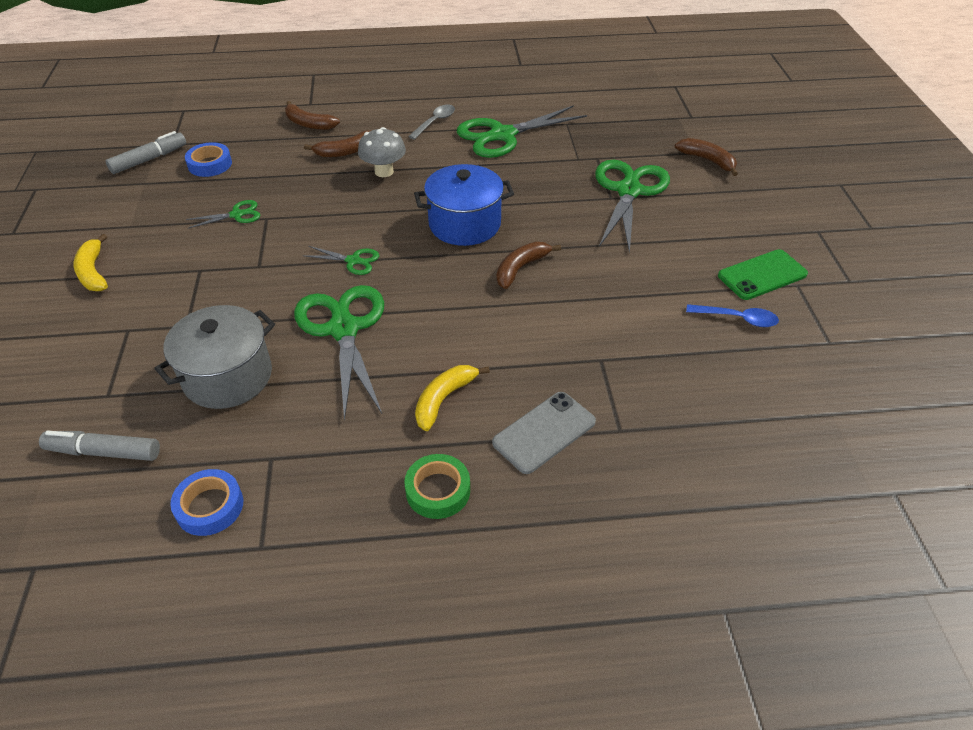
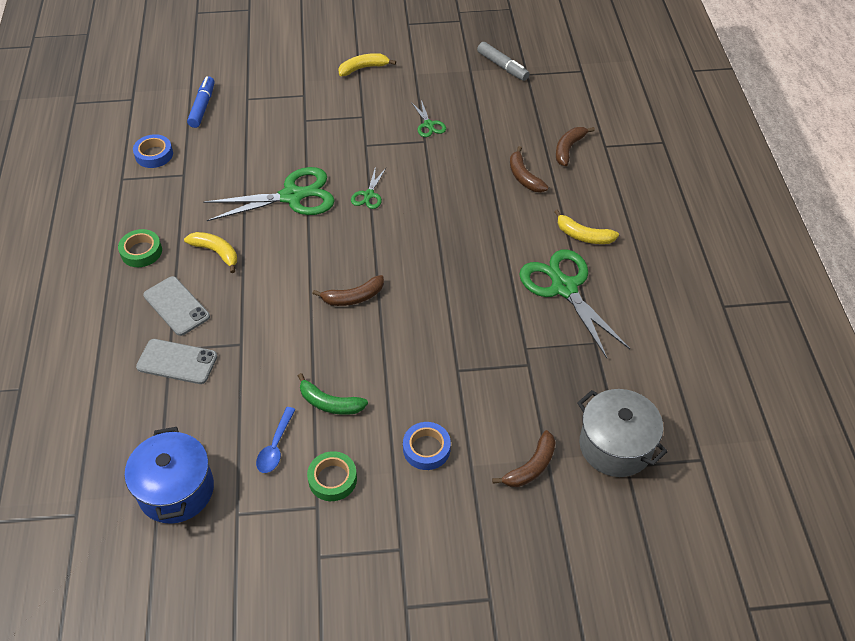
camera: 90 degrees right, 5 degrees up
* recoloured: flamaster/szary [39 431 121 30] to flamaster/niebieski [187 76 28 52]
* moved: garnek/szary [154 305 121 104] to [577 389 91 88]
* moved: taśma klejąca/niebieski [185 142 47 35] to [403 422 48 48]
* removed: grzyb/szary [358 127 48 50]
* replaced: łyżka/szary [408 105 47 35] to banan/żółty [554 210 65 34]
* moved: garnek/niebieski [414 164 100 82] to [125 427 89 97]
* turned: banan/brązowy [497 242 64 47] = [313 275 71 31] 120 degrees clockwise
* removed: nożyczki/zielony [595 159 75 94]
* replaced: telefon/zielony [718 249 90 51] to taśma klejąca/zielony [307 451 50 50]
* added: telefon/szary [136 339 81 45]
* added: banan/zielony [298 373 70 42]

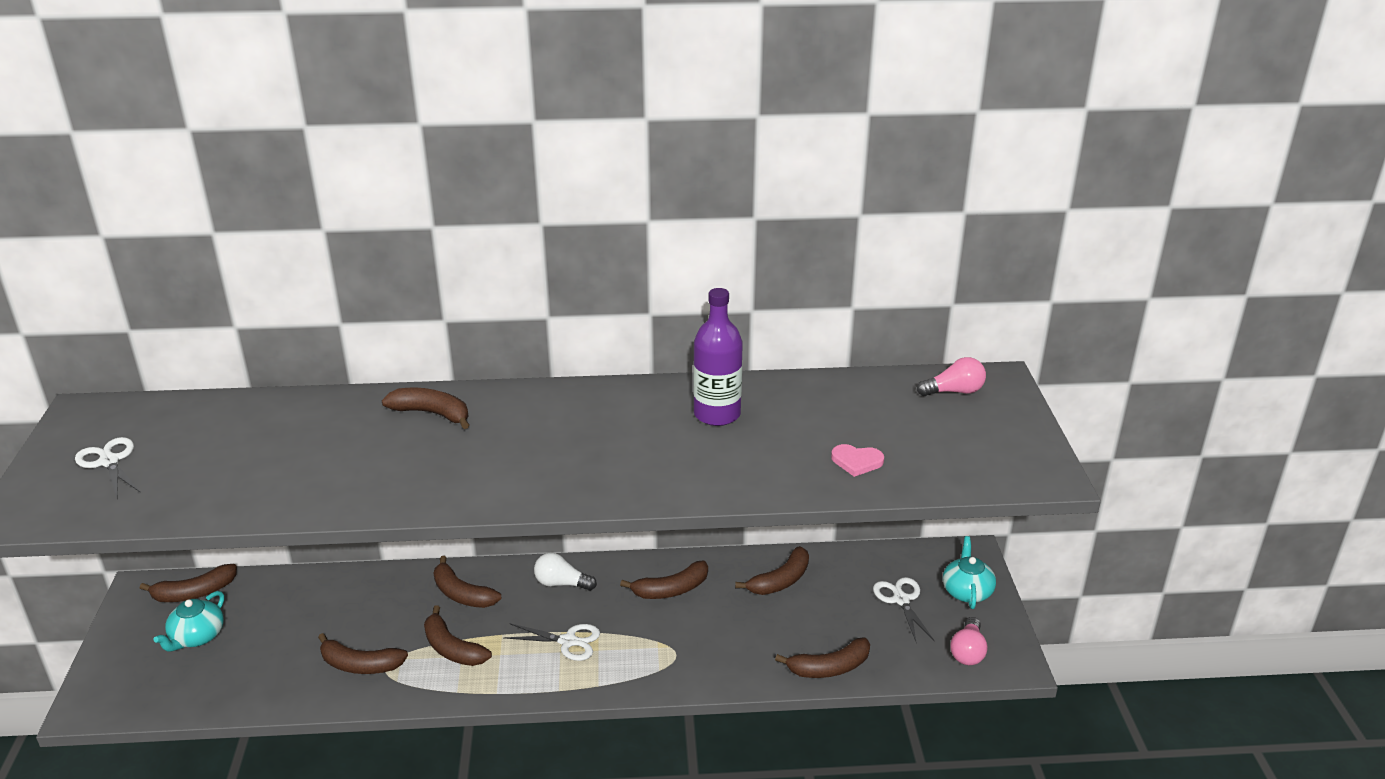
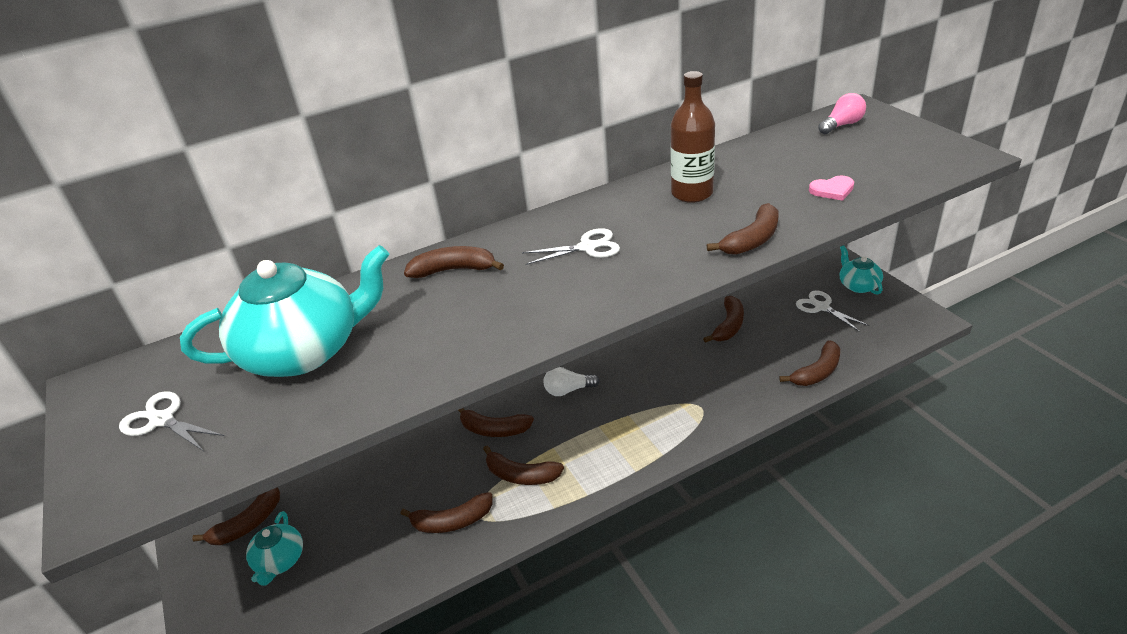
camera: 20 degrees left, 5 degrees up
* moved: nożyczki/biały [503 623 97 38] to [522 228 98 37]
* moved: banan/brązowy [620 561 88 38] to [707 203 72 52]
* recoloured: butelka/fioletowy [693 288 50 138] to butelka/brązowy [670 71 45 132]
* removed: żarówka/różowy [950 617 38 48]
* added: imbryk/turkusowy [180 245 210 132]

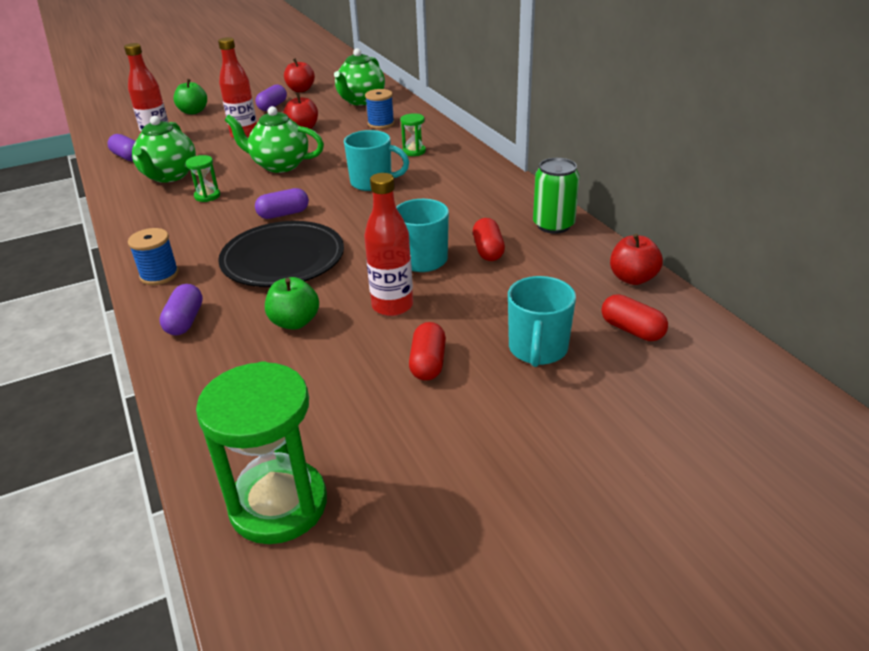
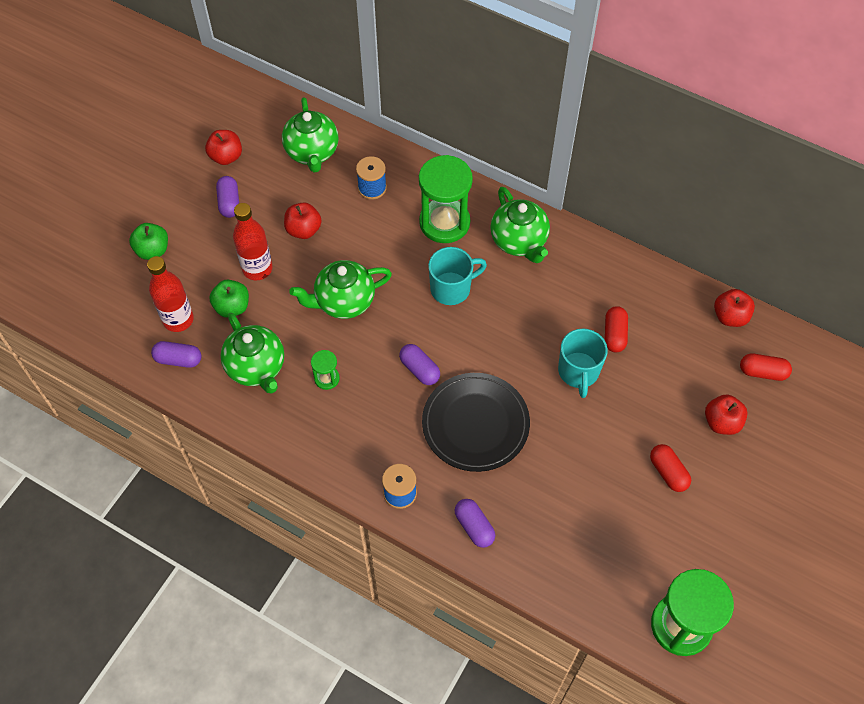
camera: 35 degrees left, 25 degrees up
* turned: kapsułka/fioletowy [255 188 54 31] = [399 344 41 41] 75 degrees counterclockwise
* moved: jabłko/zielony [265 277 54 53] to [209 280 40 38]
* removed: butelka/czerwony [364 173 49 143]
* resized: klepsydra/zielony [401 113 25 43] = [419 155 54 88] x2.17
* turned: kapsułka/czerwony [473 218 32 43] = [605 306 23 46] 45 degrees clockwise
* replaced: kubek/turkusowy [508 276 68 91] to jabłko/czerwony [705 394 43 41]
* removed: puszka/zielony [533 158 47 76]
* added: imbryk/zielony [490 187 60 76]

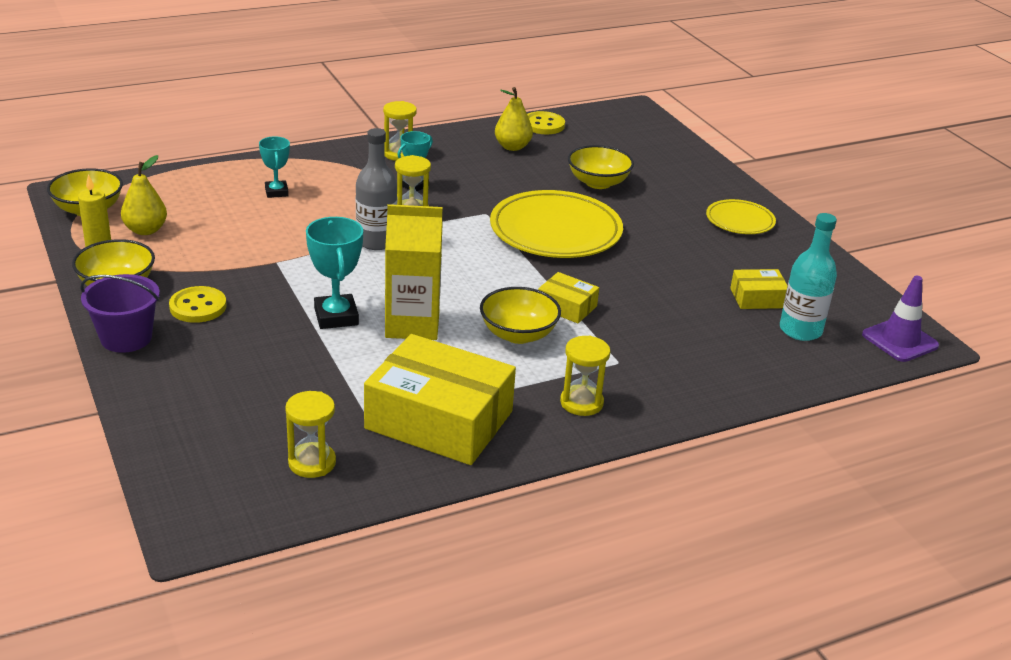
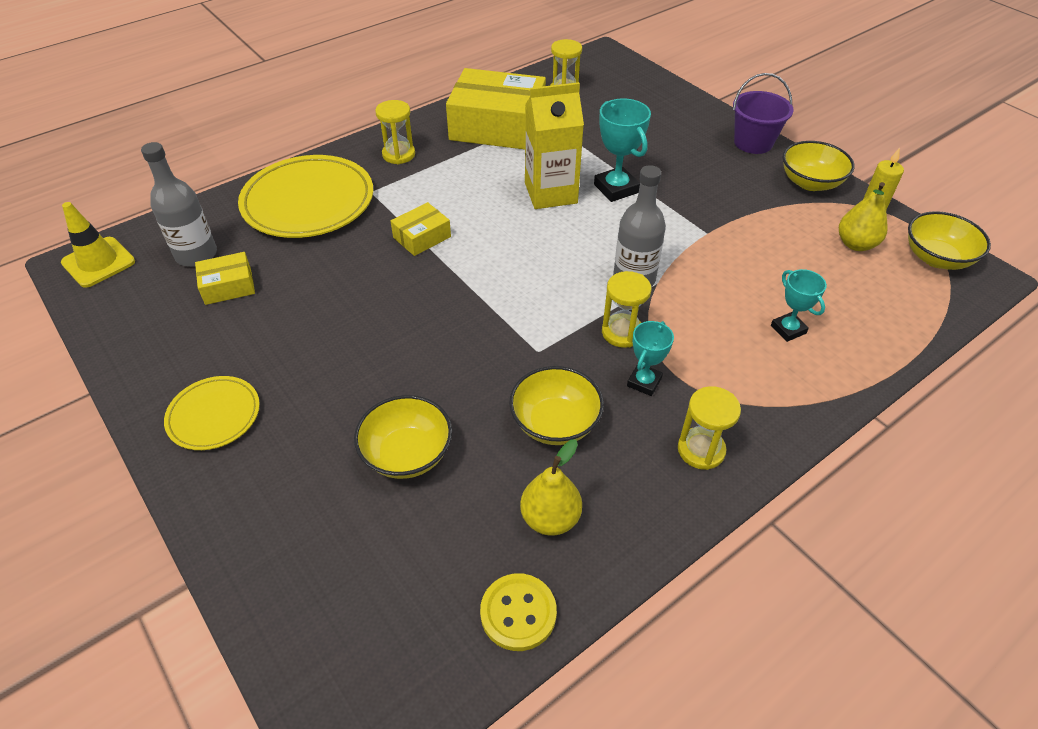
camera: 170 degrees right, 15 degrees up
* removed: guzik/żółty [169 286 58 37]
* moved: miska/żółty [480 287 81 57] to [509 366 95 79]
* moved: talerz/żółty [490 190 133 68] to [238 155 135 83]
* turned: pudełko/żółty [538 272 61 51] = [391 202 60 54] 60 degrees counterclockwise
* recoloured: butelka/turkusowy [780 213 57 128] to butelka/szary [141 142 76 125]
* recoloured: pachołek/fioletowy [862 276 77 86] to pachołek/żółty [61 202 74 86]

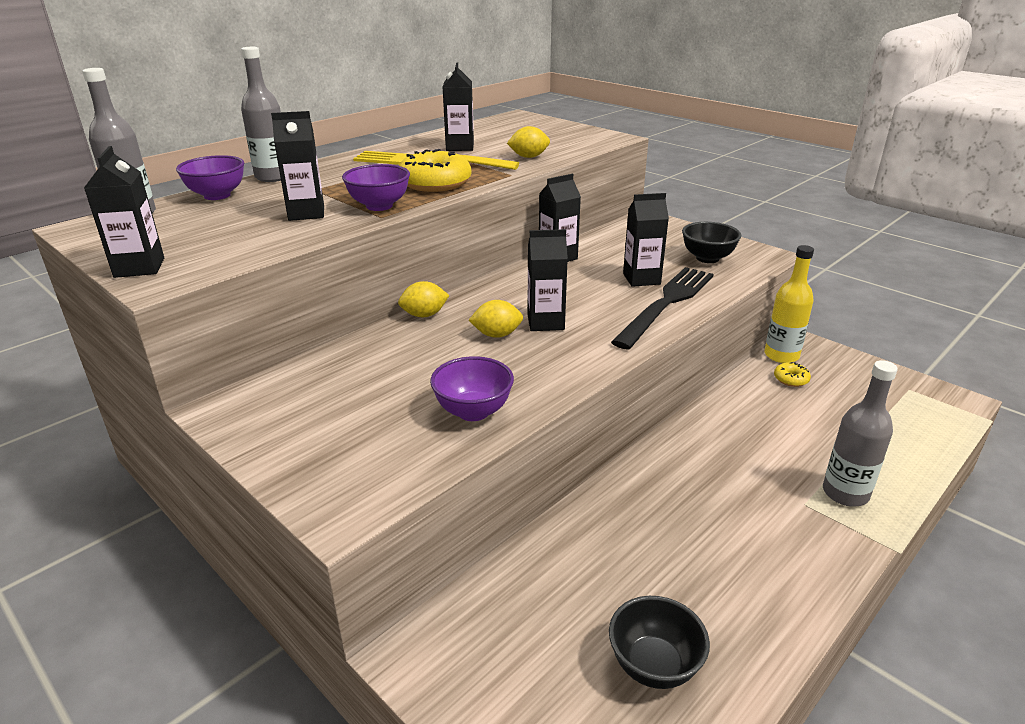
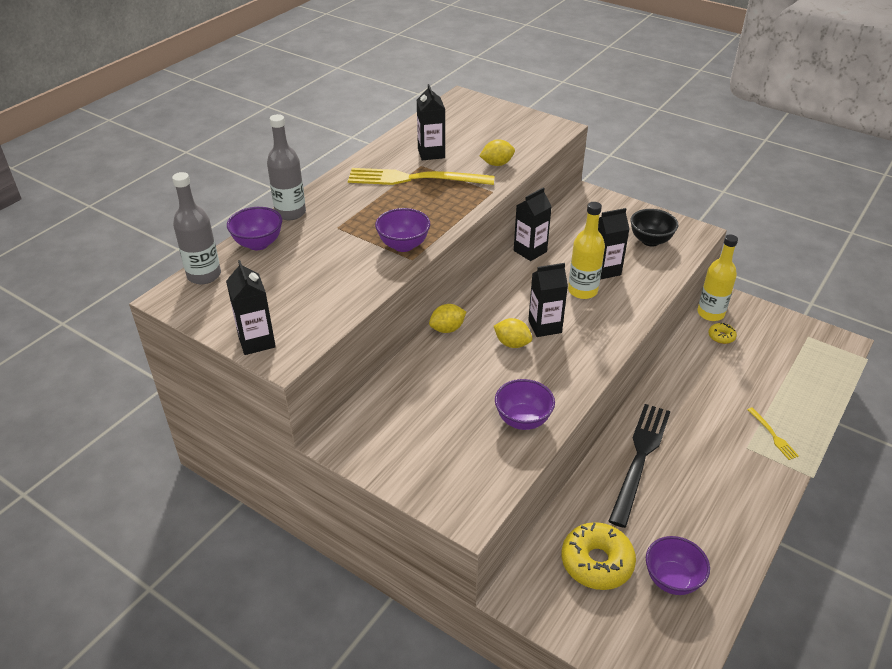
camera: 10 degrees left, 10 degrees up
* removed: karton mleka/czarny [271 111 53 110]
* moved: donut/żółty [399 149 72 43] to [562 522 74 68]
* turned: cytryna/żółty [469 300 54 38] = [494 318 38 30] 45 degrees clockwise
* recoloured: miska/czarny [609 596 101 93] to miska/fioletowy [646 536 64 59]
* moved: widelec/czarny [611 267 102 83] to [609 404 62 124]
* replaced: butelka/szary [823 360 75 147] to widelec/żółty [747 407 52 53]
* added: butelka/żółty [568 202 37 97]

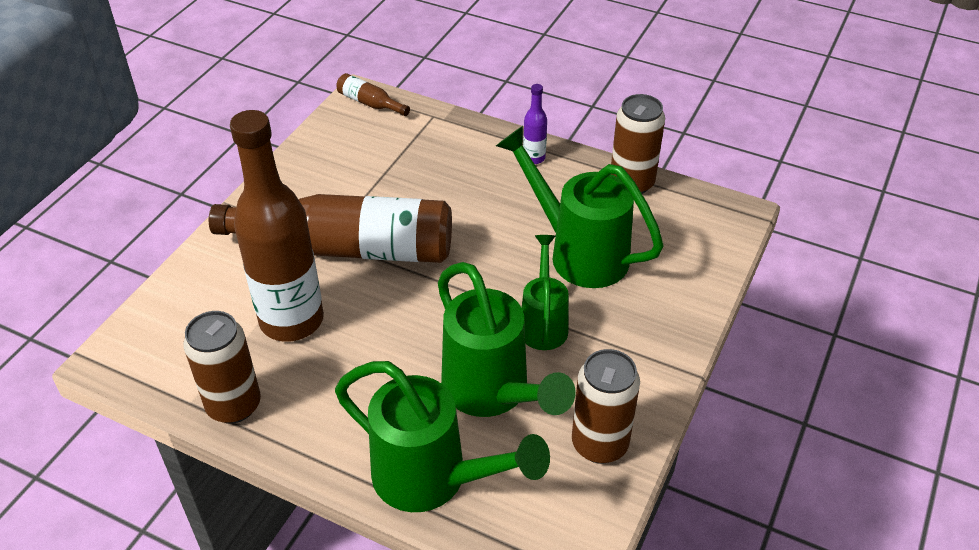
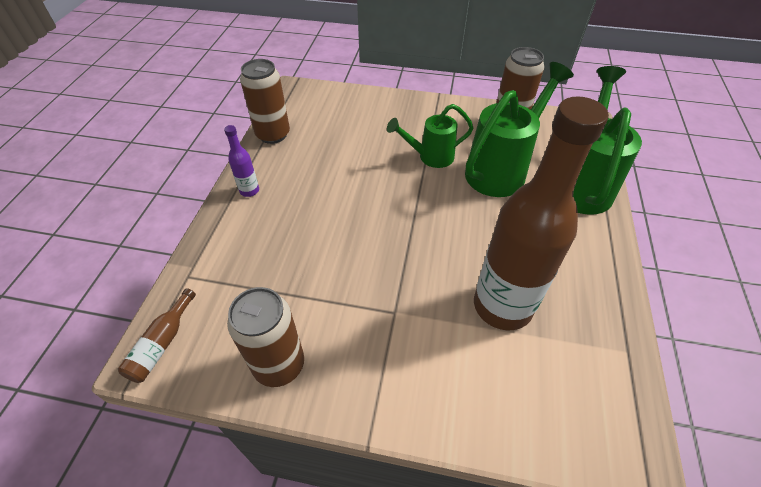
camera: 105 degrees left, 5 degrees up
* moved: puszka/brązowy [183 311 78 113] to [227 287 77 100]
* removed: butelka/brązowy [209 194 243 69]
* removed: konewka/zielony [496 126 168 162]

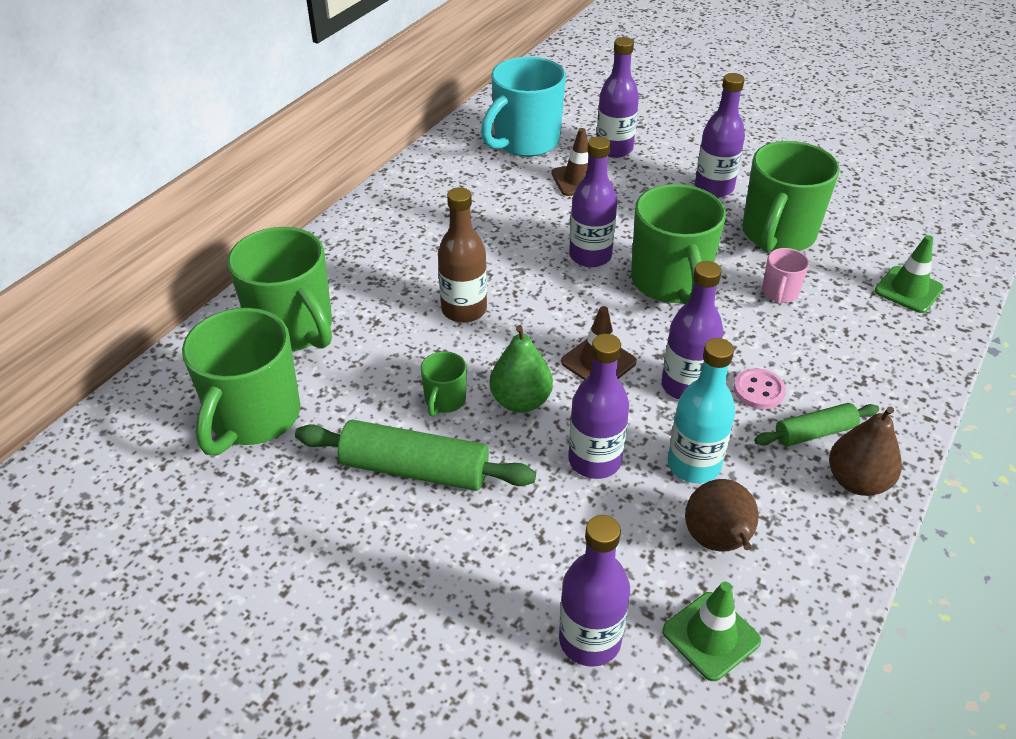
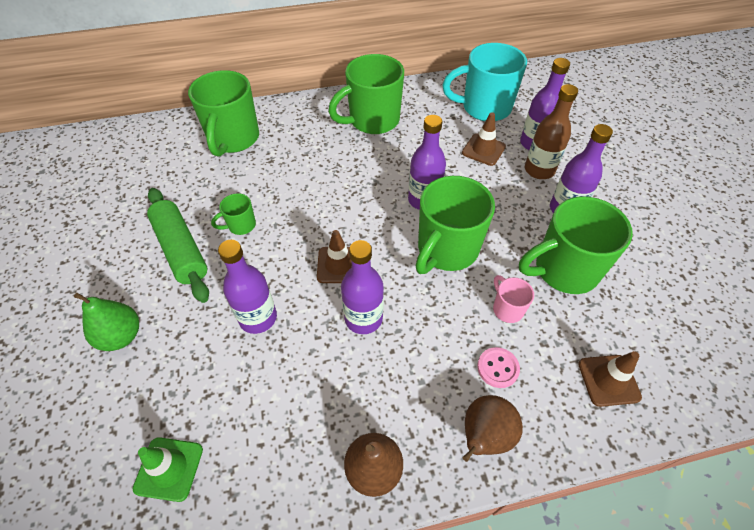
camera: 45 degrees right, 10 degrees up
* moved: kubek/zielony [182 308 118 147] to [328 54 76 80]
* moved: butelka/brązowy [438 187 49 136] to [525 84 53 95]
* moved: gruszka/zielony [490 325 63 88] to [74 293 65 58]
* removed: butelka/fioletowy [559 515 71 152]
* removed: butelka/turkusowy [668 338 67 145]
* moved: gruszka/brązowy [685 479 74 72] to [462 395 61 67]
* moved: guzik/różowy [734 368 52 41] to [477 347 43 41]
* removed: wałek do ciasta/zielony [754 403 125 43]
* turned: kubek/różowy [762 248 47 56] = [493 275 41 48] 90 degrees clockwise
* recoloured: pachołek/zielony [874 235 70 78] to pachołek/brązowy [578 351 64 56]

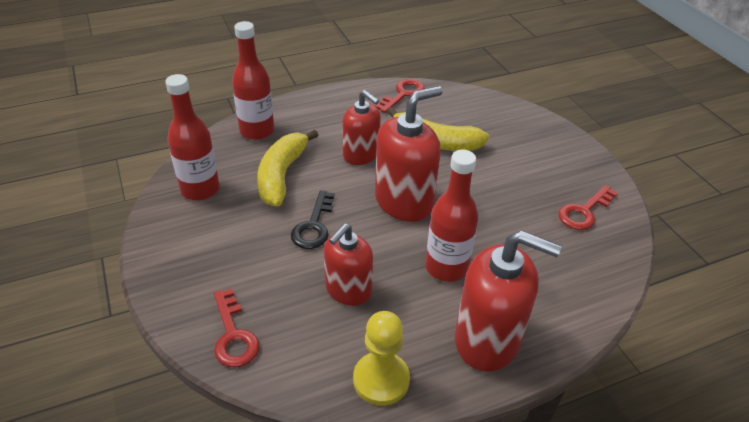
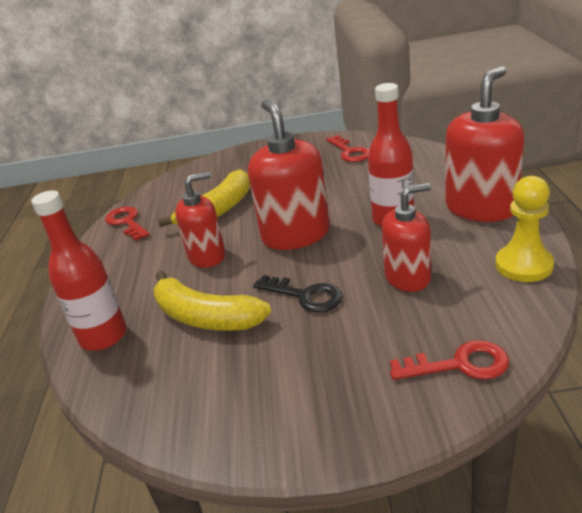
camera: 65 degrees left, 10 degrees down
* removed: butelka/czerwony [165 74 55 126]
* turned: dozownik mydła/czerwony [324 224 49 82] = [382 183 49 109] 75 degrees counterclockwise

